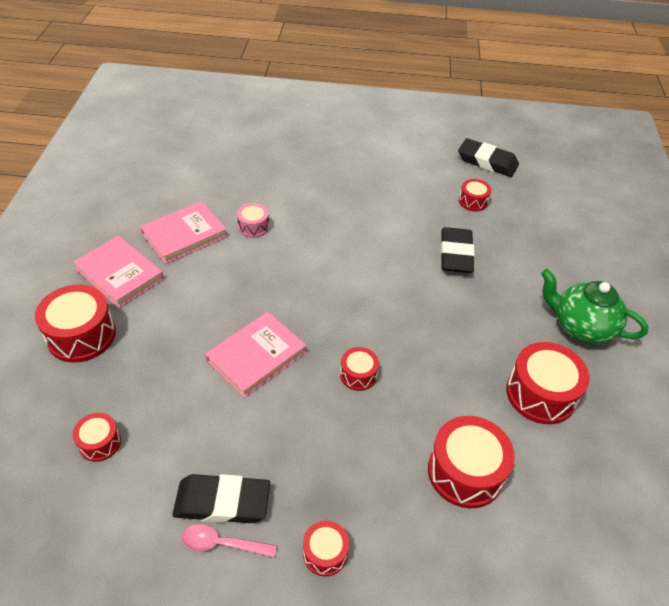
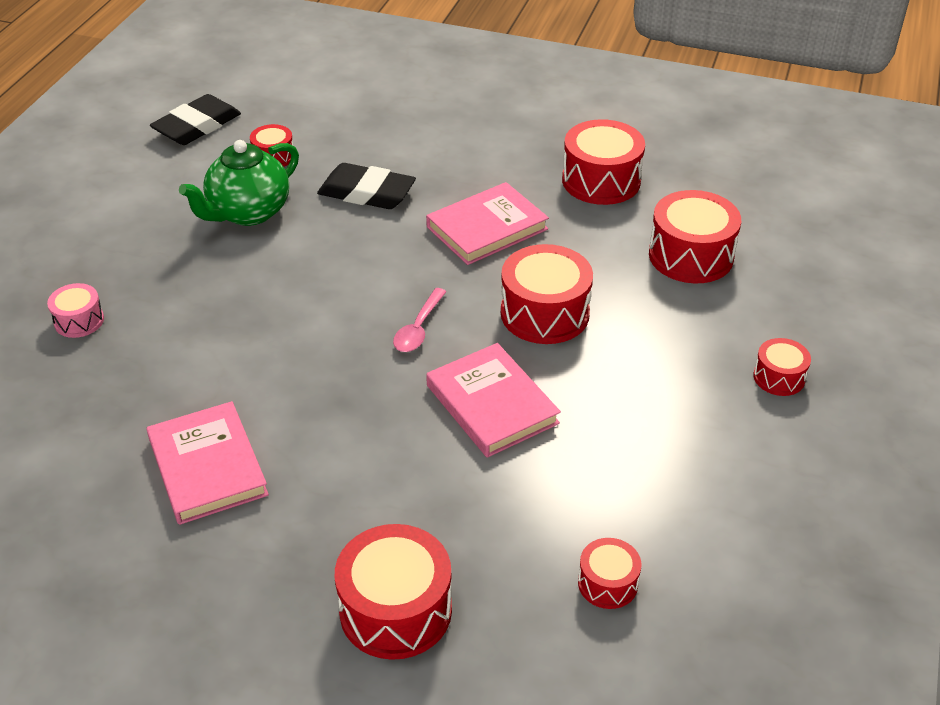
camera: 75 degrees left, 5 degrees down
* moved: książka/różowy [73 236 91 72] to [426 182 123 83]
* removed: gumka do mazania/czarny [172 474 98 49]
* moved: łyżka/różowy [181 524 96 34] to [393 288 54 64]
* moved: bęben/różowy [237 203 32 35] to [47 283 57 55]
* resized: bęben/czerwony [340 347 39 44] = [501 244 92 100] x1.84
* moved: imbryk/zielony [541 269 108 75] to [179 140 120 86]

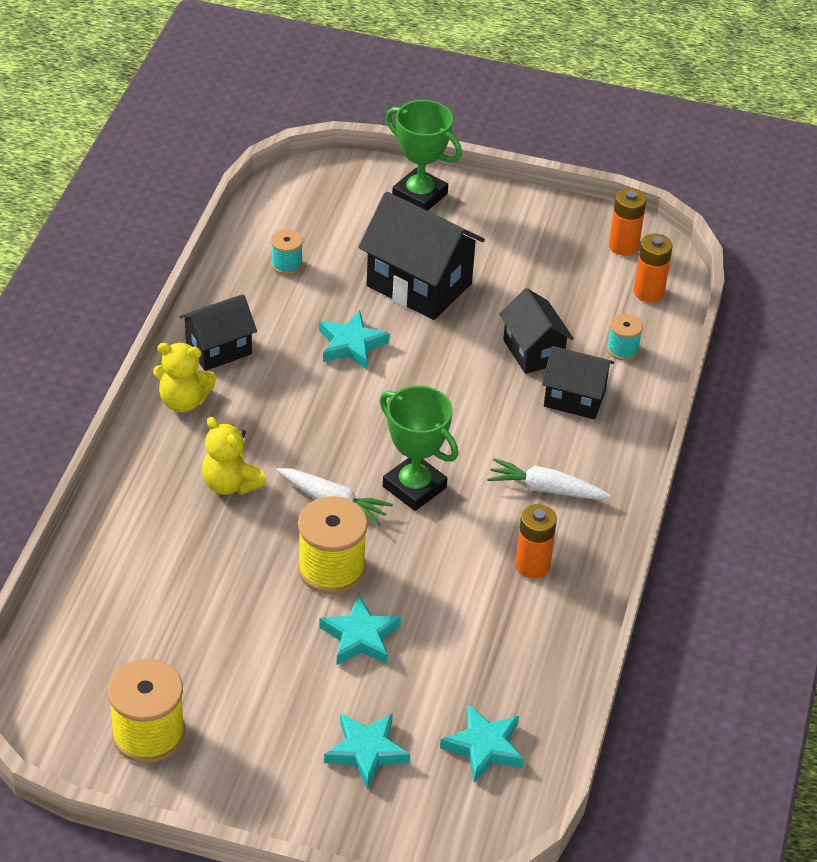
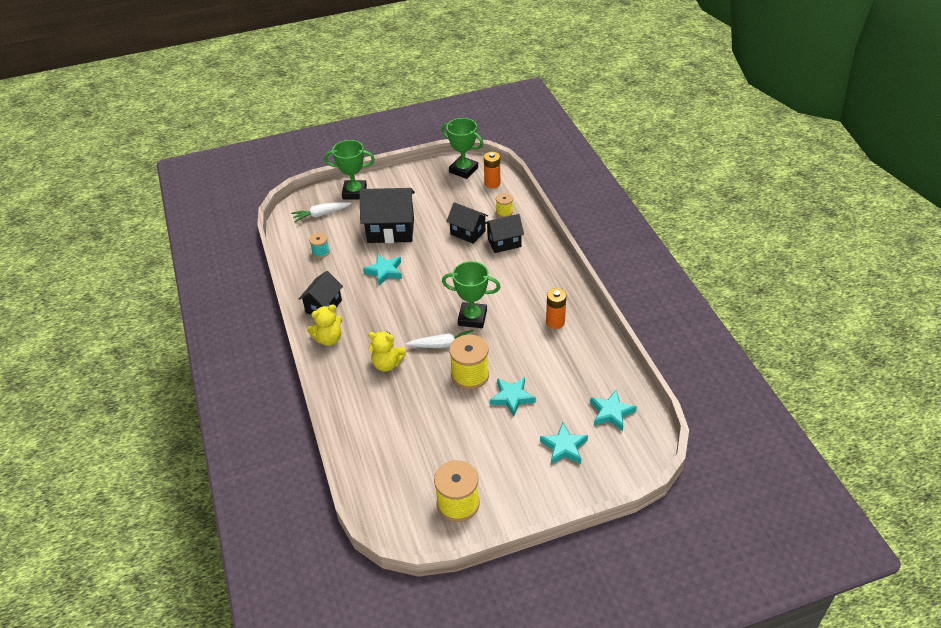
camera: 30 degrees left, 0 degrees up
* moved: marchewka/biały [487 458 124 41] to [291 202 60 20]
* recoloured: szpulka/turkusowy [607 314 36 47] to szpulka/żółty [496 193 17 24]
* replaced: bateria/pomarańczowy [609 188 38 68] to puchar/zielony [441 118 42 61]

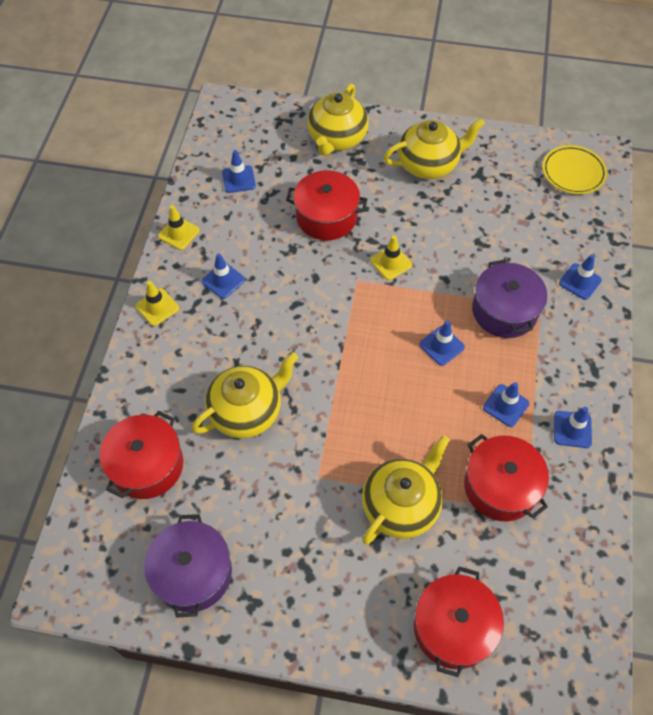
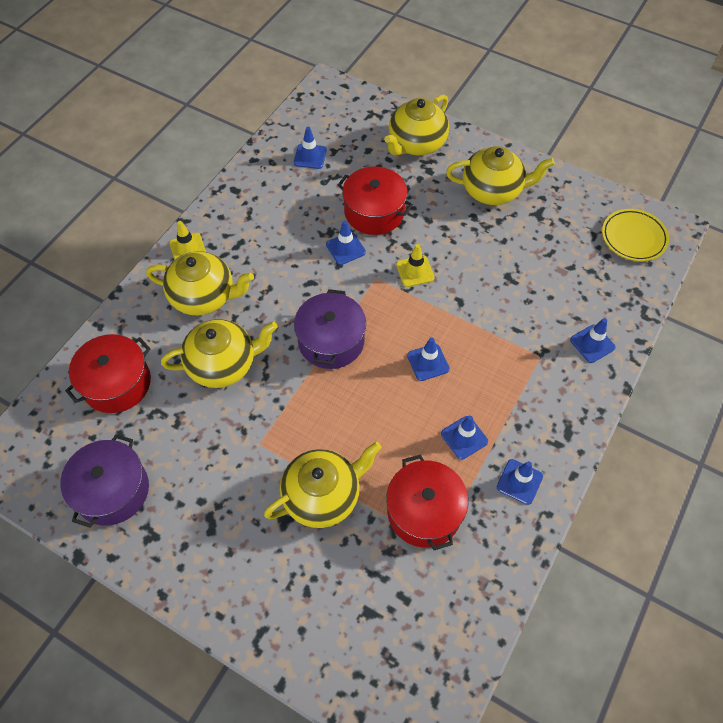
camera: 20 degrees right, 0 degrees up
* removed: pachołek/żółty [158 205 42 45]
* moved: pachołek/niebieski [202 253 43 46] to [326 221 40 44]
* removed: garnek/czerwony [414 567 90 110]
* moved: garnek/fioletowy [472 260 75 78] to [294 289 72 80]
* added: imbryk/żółty [146 251 108 64]

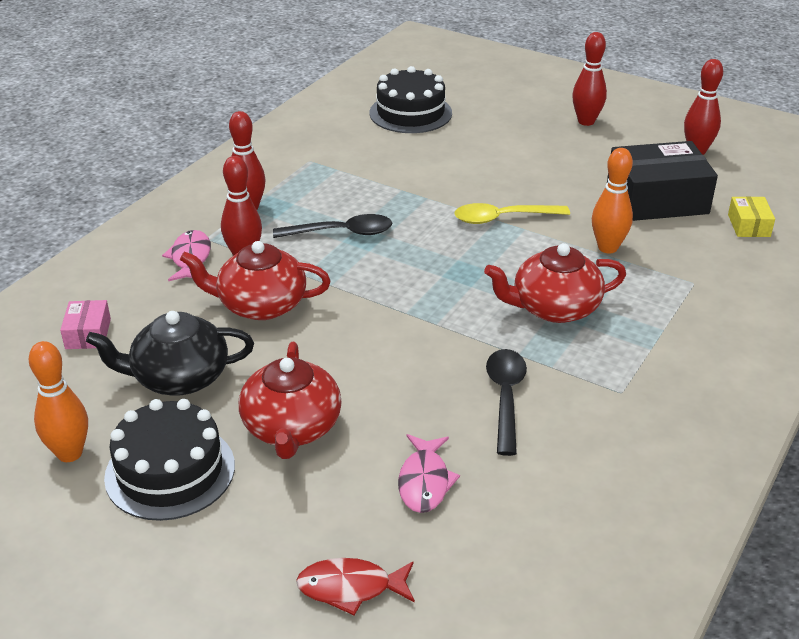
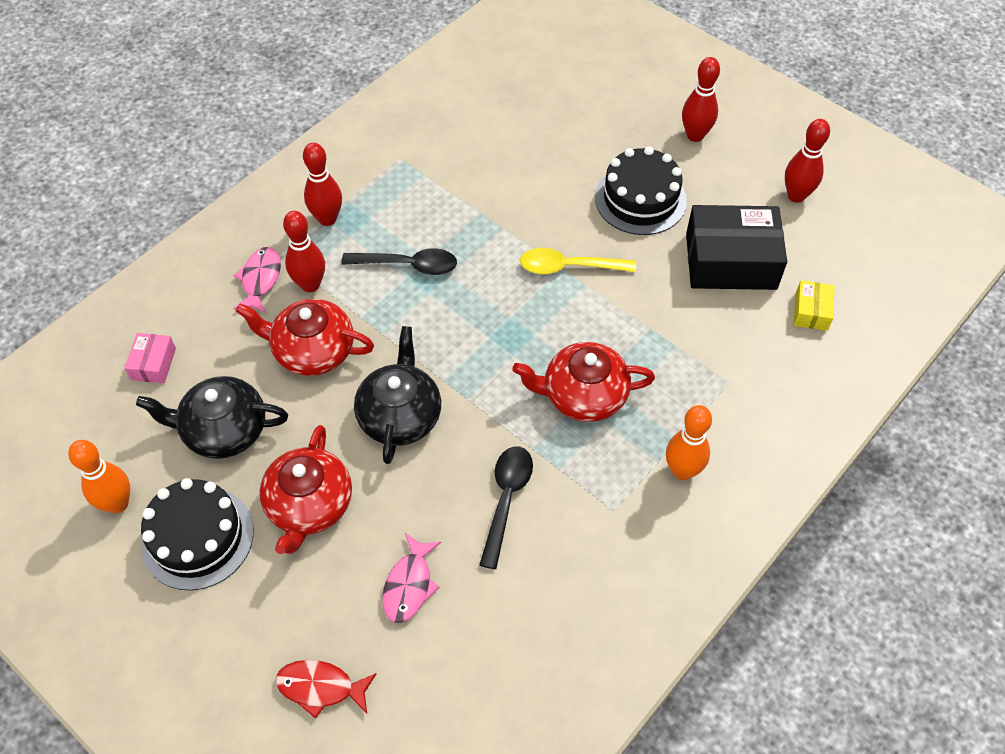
camera: 10 degrees right, 20 degrees up
* moved: tort/czarny [369 66 83 67] to [595 146 92 89]
* moved: kręgiel/pomarańczowy [592 148 41 105] to [666 405 46 75]
* added: imbryk/czarny [354 326 87 138]

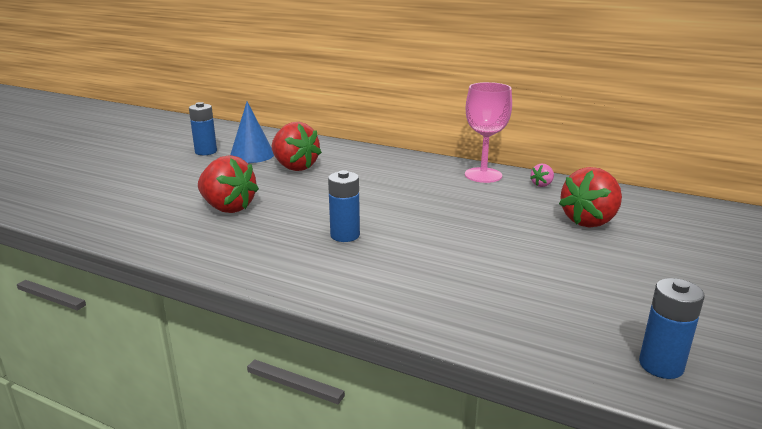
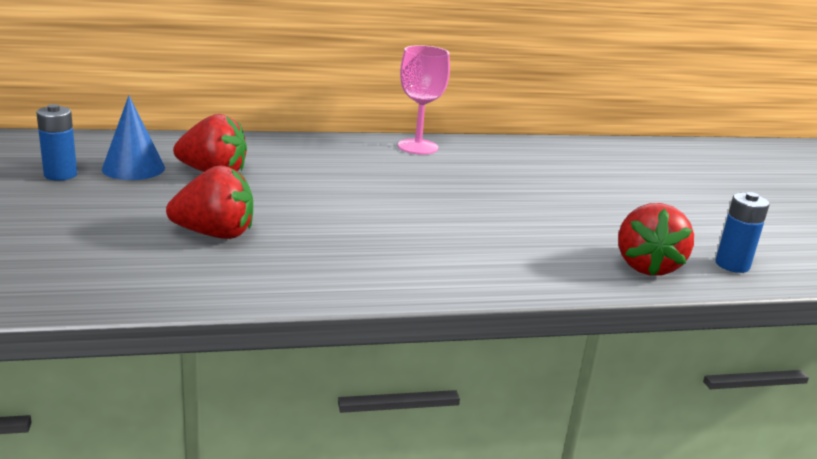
camera: 40 degrees left, 0 degrees up
* removed: bateria/niebieski [328 170 32 72]
* removed: truskawka/różowy [530 164 24 23]
* moved: truskawka/czerwony [559 167 63 61] to [618 203 76 73]

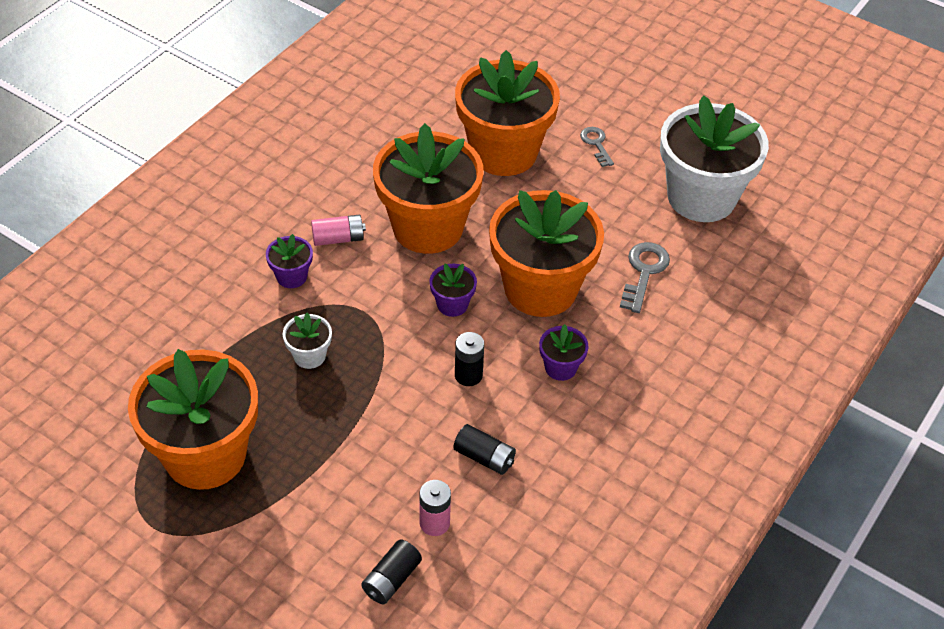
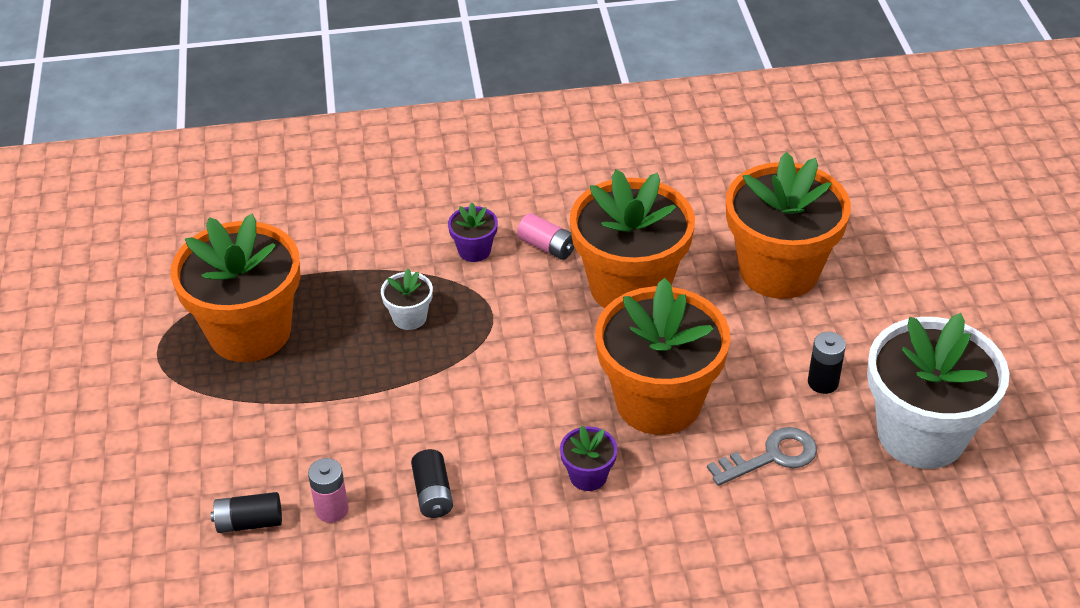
camera: 50 degrees right, 5 degrees down
* removed: doniczka/fioletowy [429 264 48 53]
* moved: bateria/czarny [455 332 29 54] to [808 332 38 62]
* removed: klucz/szary [580 127 34 40]

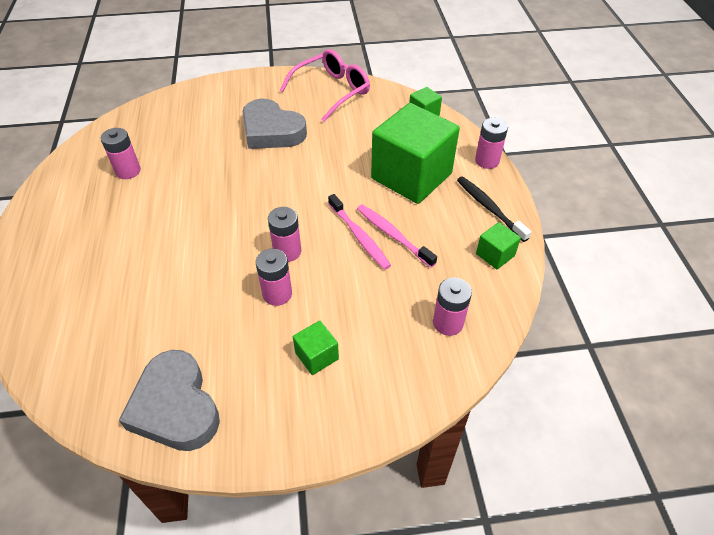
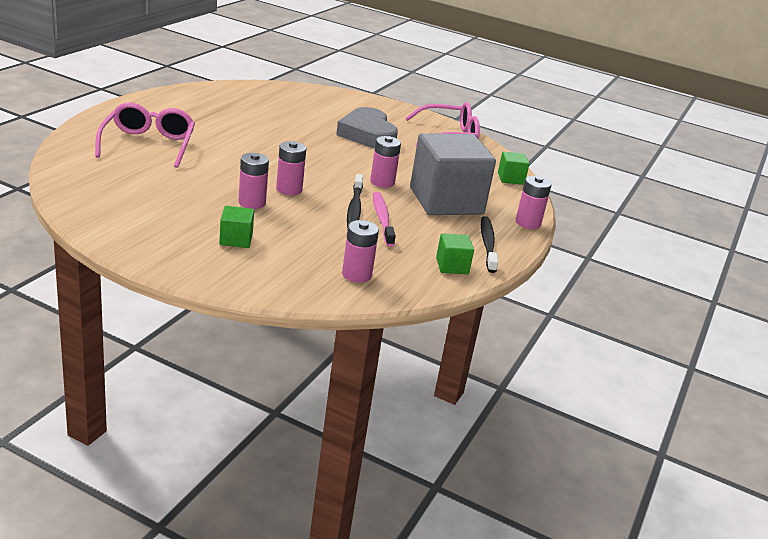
camera: 30 degrees right, 20 degrees down
* moved: bateria/różowy [101 128 40 51] to [370 136 31 52]
* removed: serce/szary [119 350 101 101]
* recoloured: szczoteczka do zębów/różowy [328 194 63 76] to szczoteczka do zębów/czarny [347 174 16 54]
* recoloured: sześcian/zielony [371 103 89 101] to sześcian/szary [410 133 86 82]
* added: okulary/różowy [95 103 100 65]

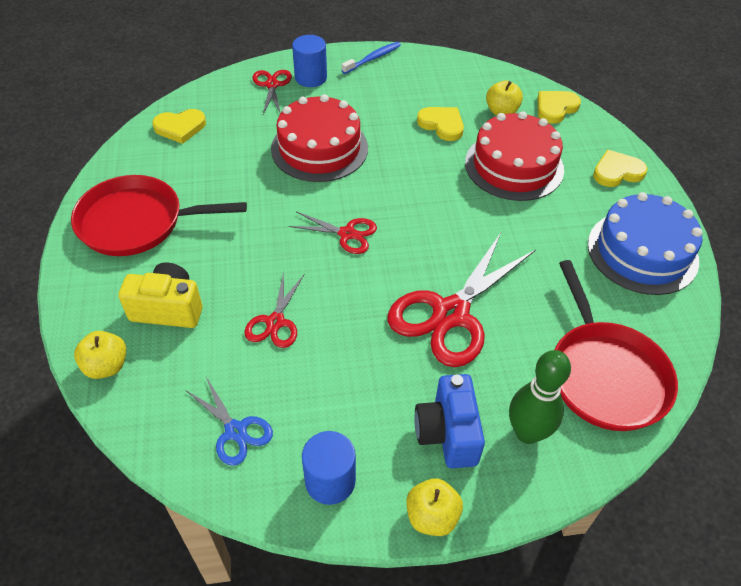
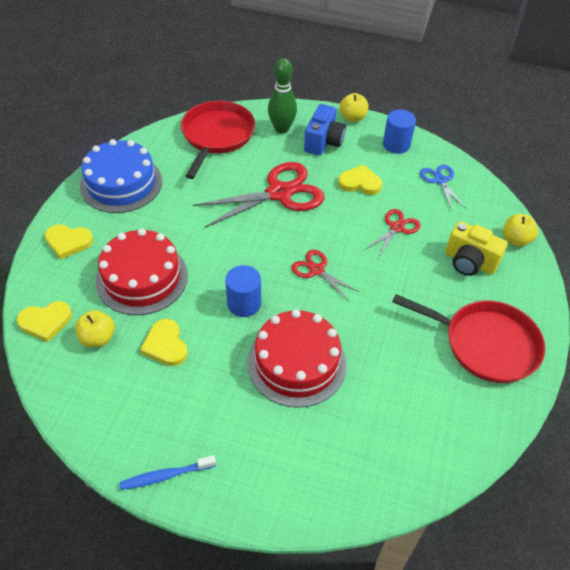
camera: 155 degrees left, 0 degrees up
* moved: serce/żółty [152 109 54 35] to [338 165 44 30]
* removed: nożyczki/czerwony [252 70 40 44]
* moved: walec/niebieski [292 35 35 52] to [225 265 36 52]

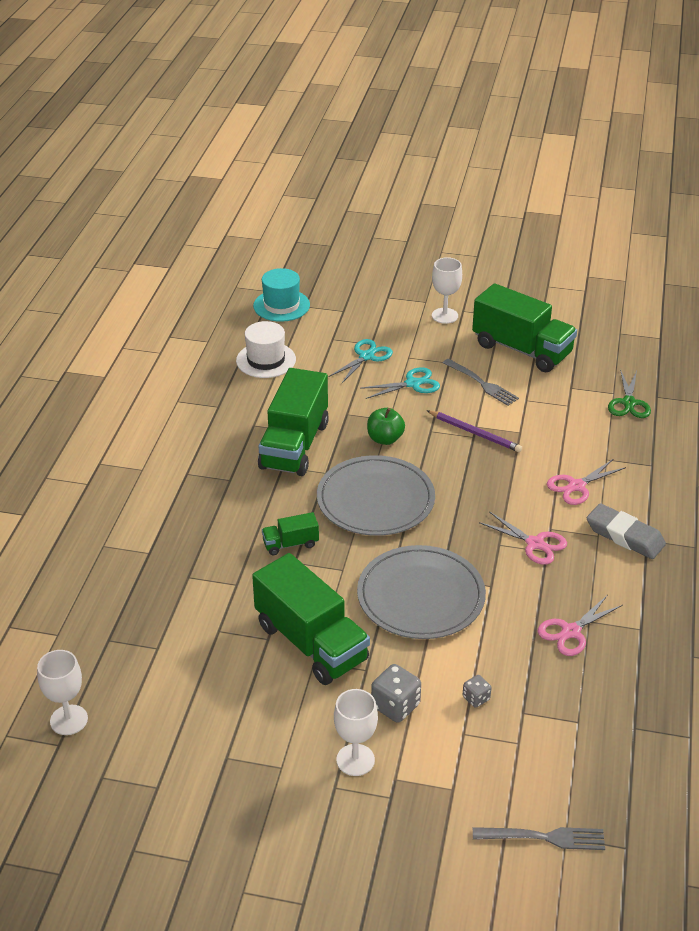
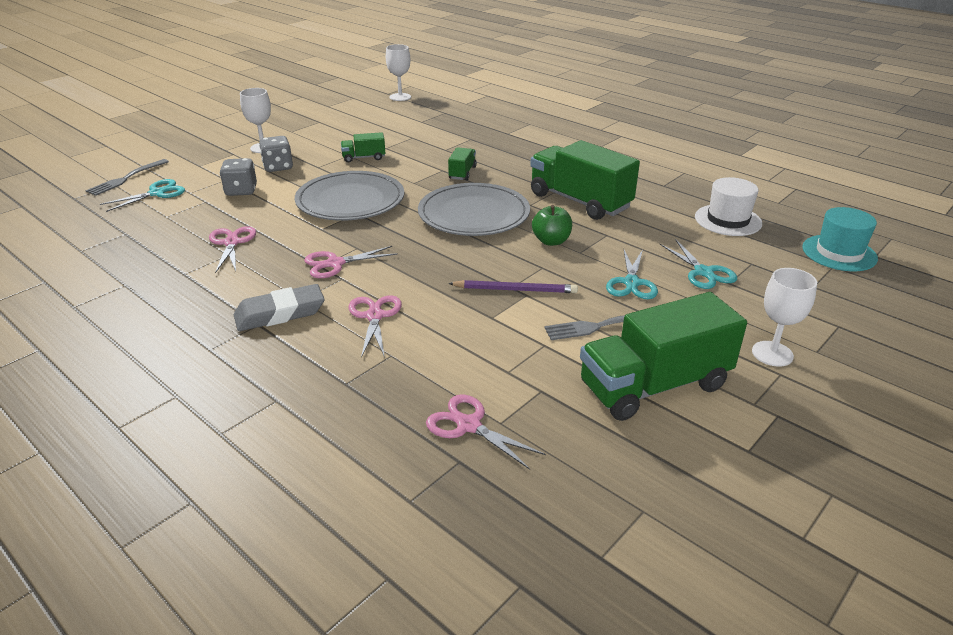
camera: 120 degrees right, 5 degrees down
* resized: ciężarówka/zielony [252 553 118 132] = [341 132 44 30] x0.46
* turned: ołówek/fioletowy [427 410 95 42] = [448 280 130 13] 150 degrees counterclockwise
* resized: kostka do gry/szary [463 675 28 33] = [220 158 37 38] x1.76
* recoloured: nożyczki/zielony [608 369 43 49] to nożyczki/różowy [426 395 120 75]
* added: nożyczki/turkusowy [100 179 85 33]

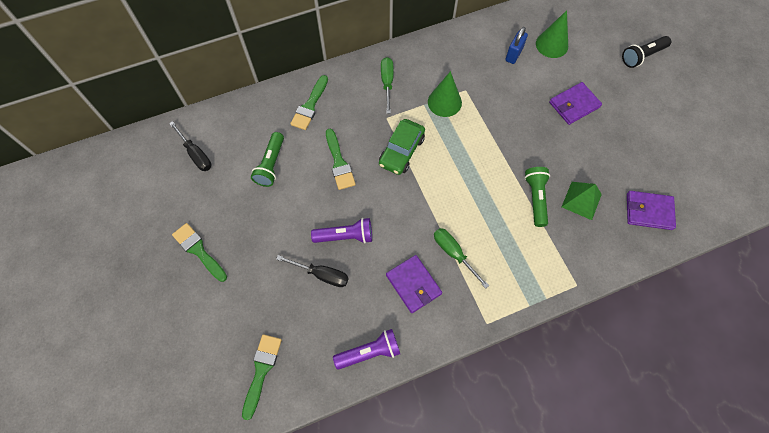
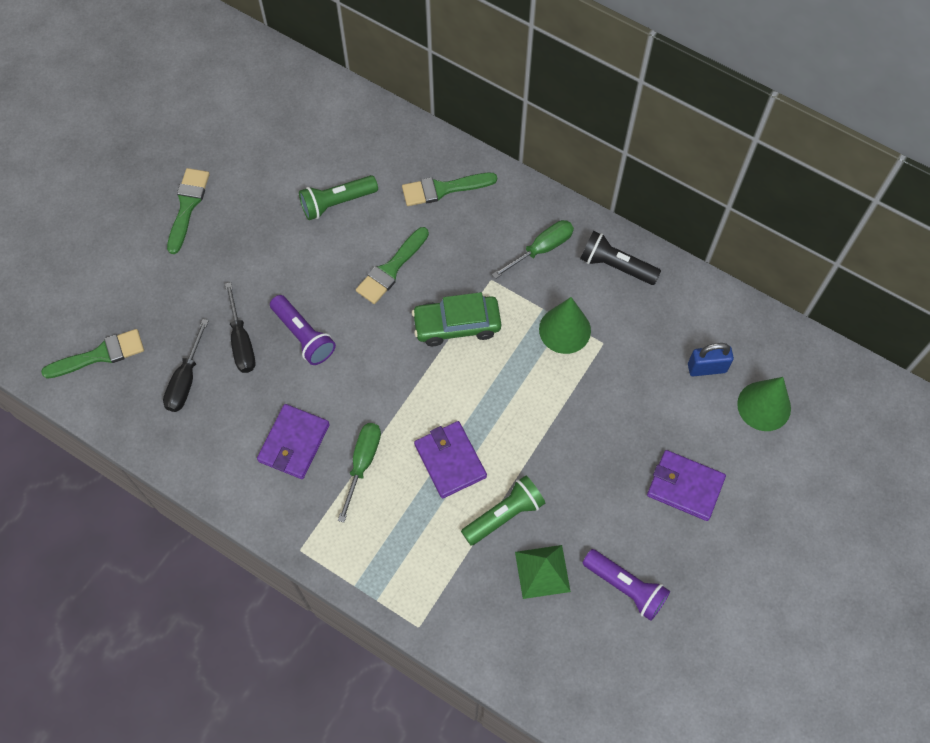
camera: 55 degrees right, 0 degrees up
* moved: śrubokręt/czarny [169 121 42 50] to [163 319 46 93]
* moved: latarka/fioletowy [333 329 67 41] to [583 549 87 72]
* moved: latarka/czarny [622 36 49 32] to [580 231 81 54]
* moved: portfel/fioletowy [627 191 49 39] to [414 421 73 77]

